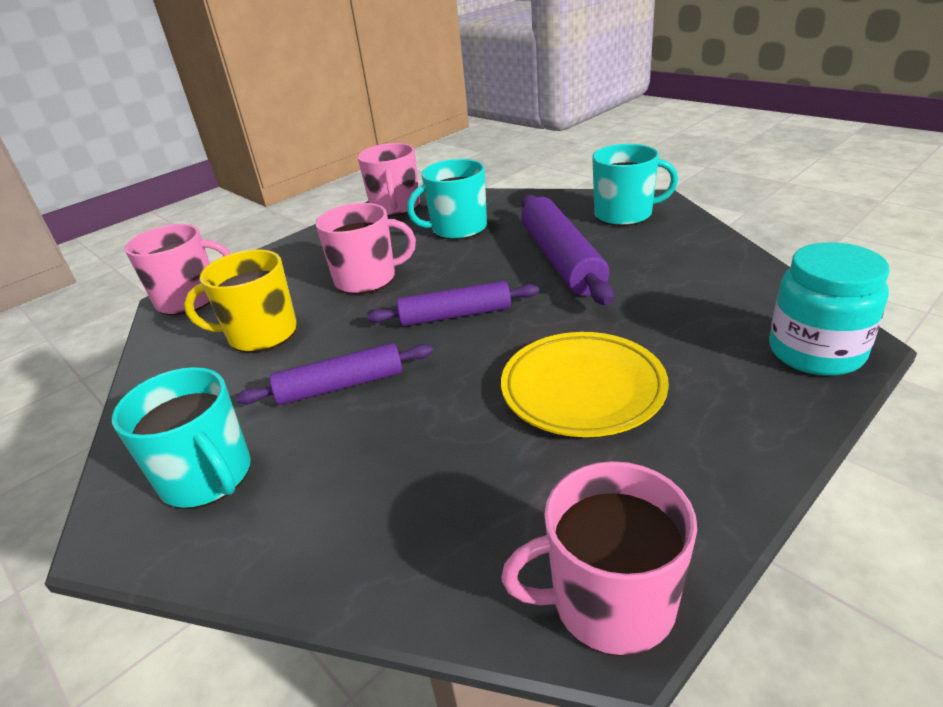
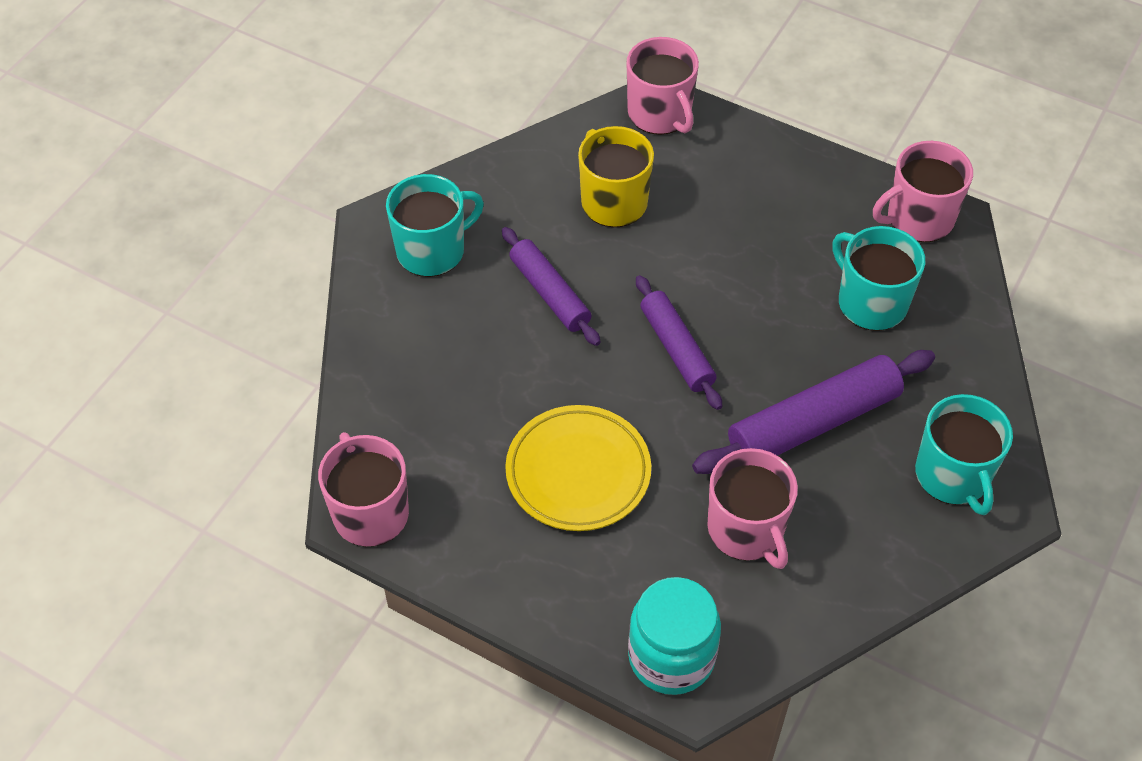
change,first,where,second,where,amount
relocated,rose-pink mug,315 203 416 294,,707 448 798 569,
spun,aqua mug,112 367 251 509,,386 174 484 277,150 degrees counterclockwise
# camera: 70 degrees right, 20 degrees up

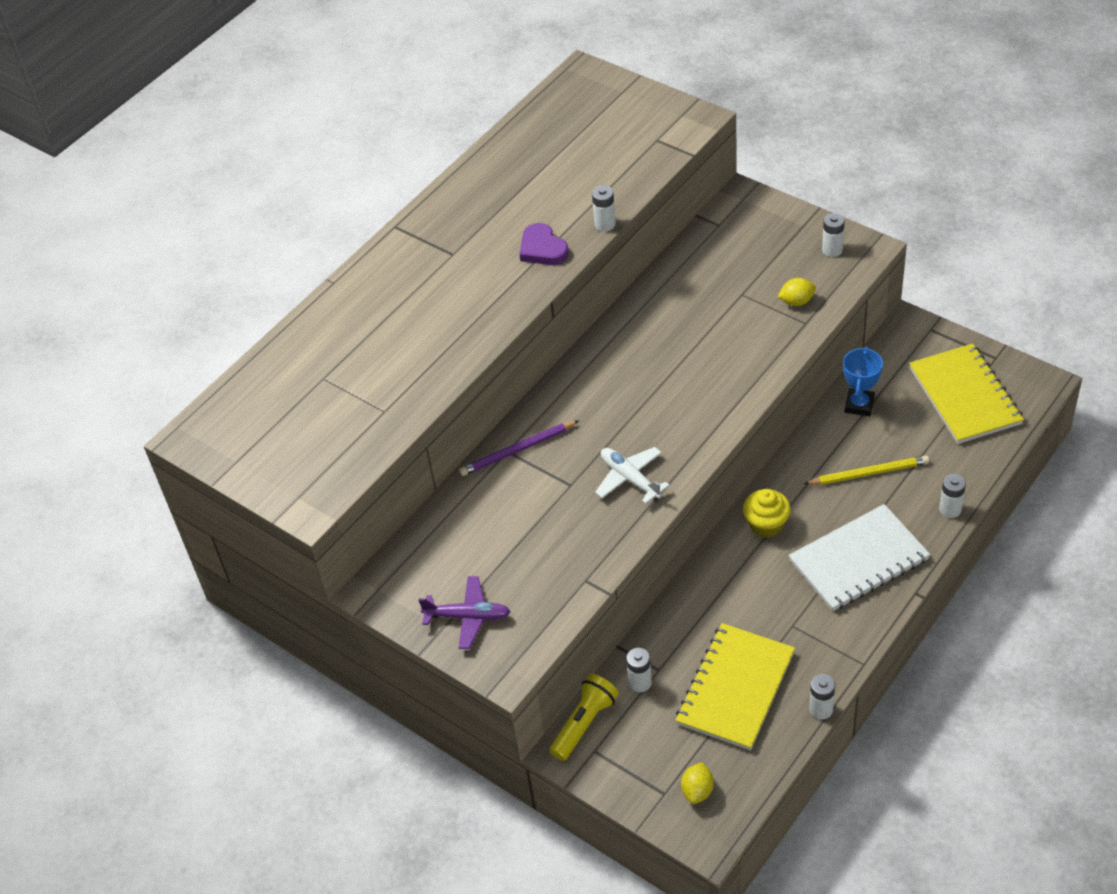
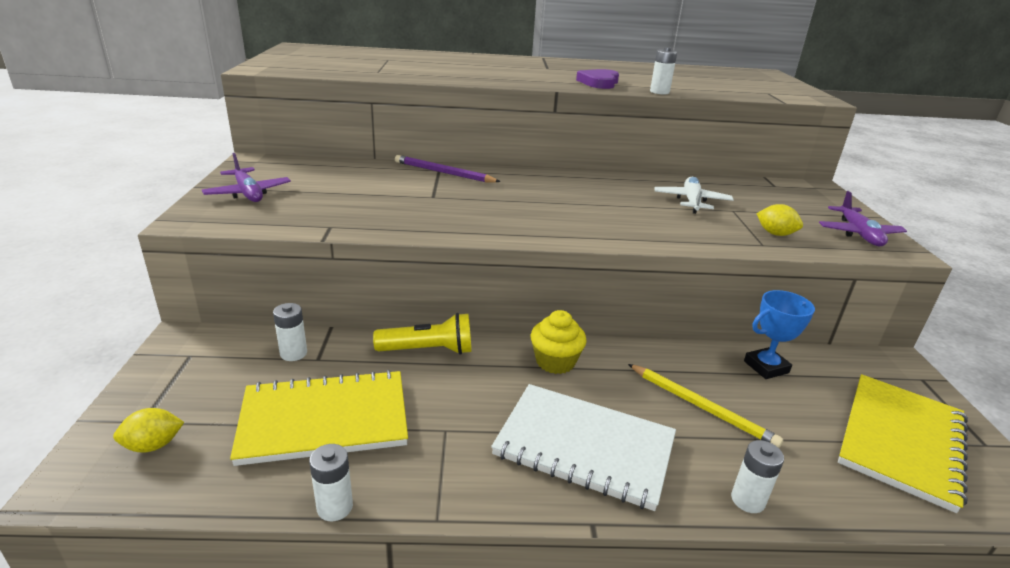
change,first,where,second,where,amount
relocated,golden pocket torch,549 674 619 761,,373 313 472 355,
relocated,snow-white toy plane,595 447 670 504,,654 177 734 214,
exchanged,snow-white AA battery,822 213 845 257,royal purple toy plane,819 191 907 246,
# camera: 45 degrees right, 20 degrees down

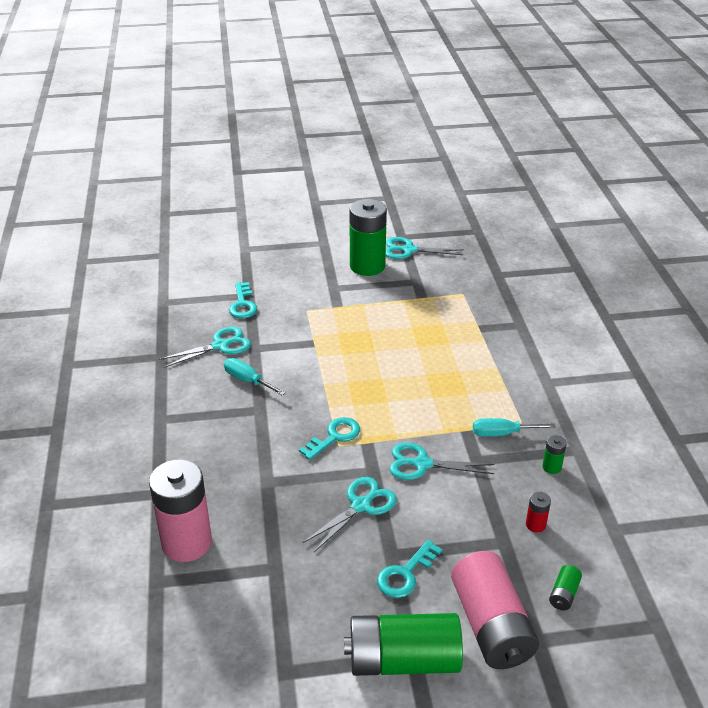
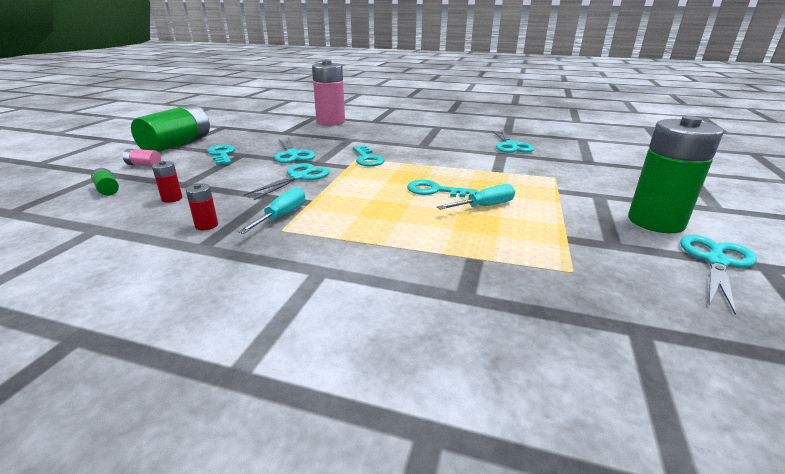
change,first,where,second,where,amount
relocated,aqua hand screwdriver,224 358 286 396,,437 184 515 210,
relocated,aqua latchkey,229 282 257 318,,407 180 477 197,
colour,leaf-green AA battery,542 435 567 474,crimson AA battery,186 183 218 230,
size,rose-pink AA battery,451 551 539 669,,123 149 161 167,x0.41
# camera: 115 degrees right, 10 degrees down

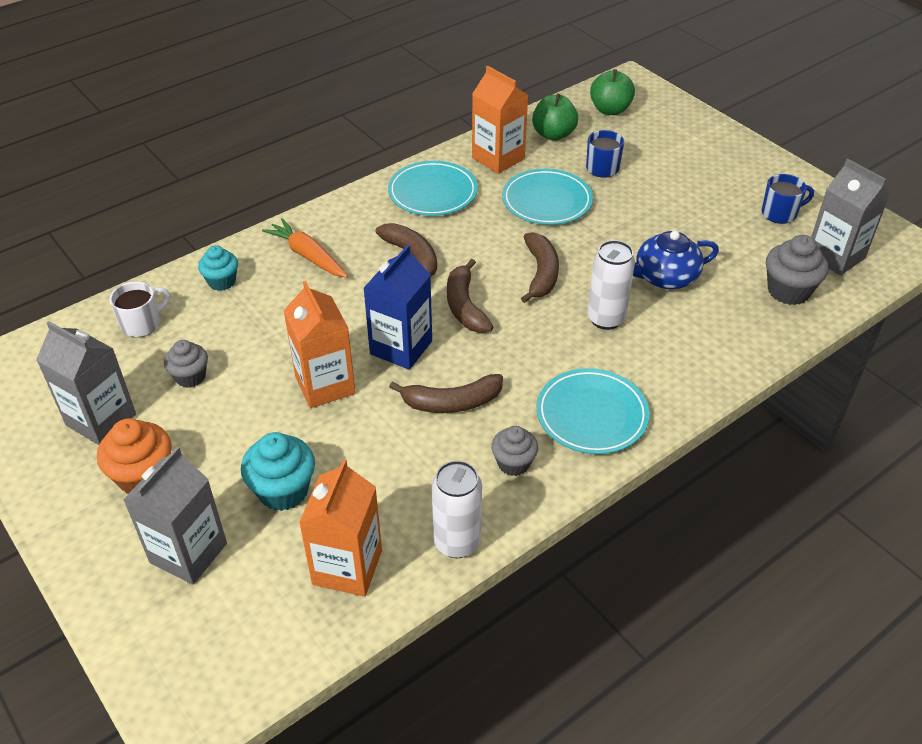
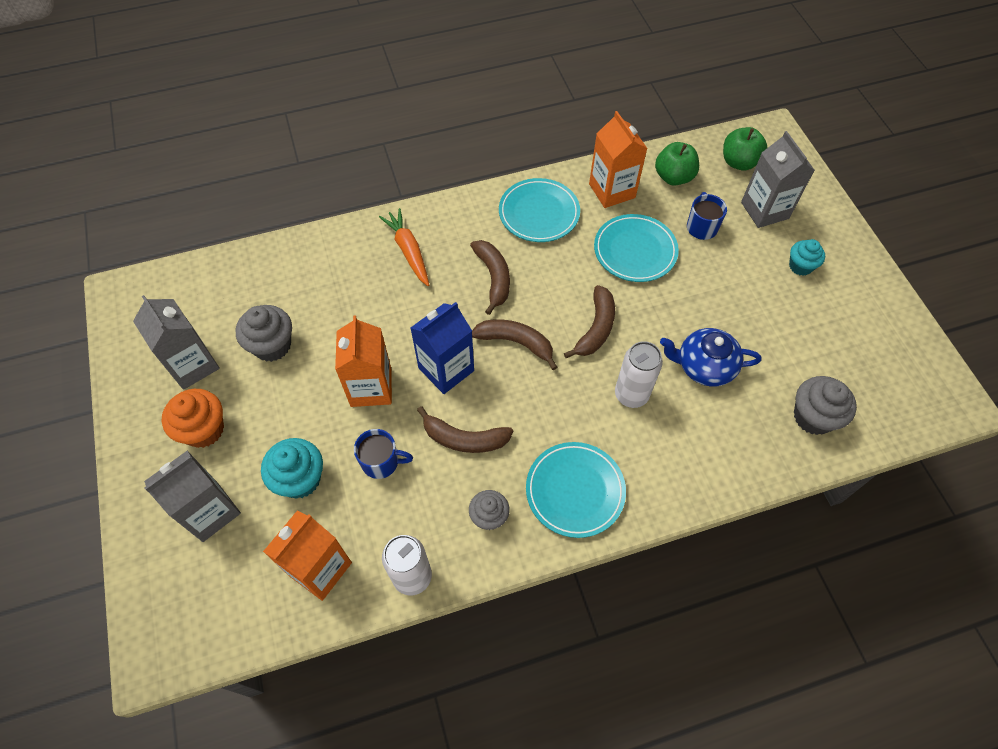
change,first,where,second,where,amount
missing,snow-white mug,109 282 170 337,,,
relocated,aqua muffin,198 245 238 291,,789 239 825 276,
relocated,cobalt mug,762 174 814 224,,354 429 413 479,
relocated,ash-grey juice carton,811 159 891 276,,741 131 815 228,
spun,dark brown banana,447 259 493 333,,472 319 557 370,105 degrees clockwise
size,ash-grey muffin,164 340 208 388,,236 305 292 362,x1.52
# camera: 20 degrees right, 15 degrees up

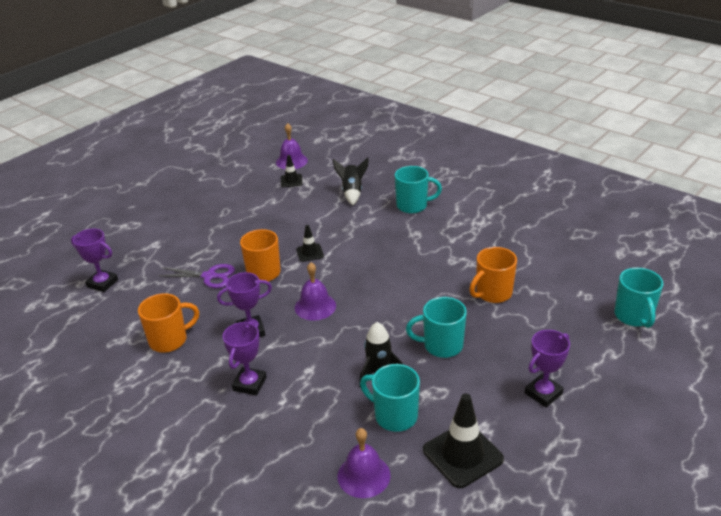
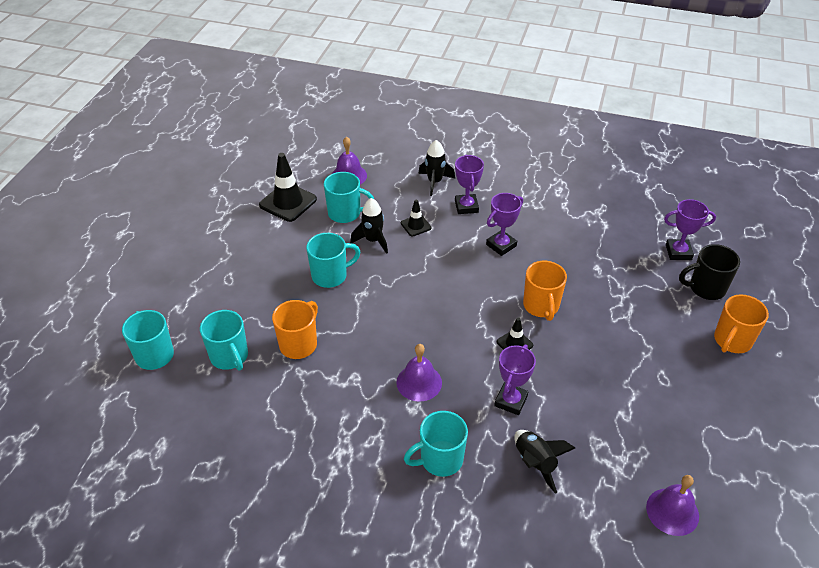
change,first,where,second,where,amount
missing,royal purple scissors,158 264 235 288,,,
appeared,,,aqua mug,200 310 248 371,
appeared,,,jet-black toy rocket,418 140 455 196,
appeared,,,jet-black mug,679 244 740 300,
relocated,orange mug,138 293 199 353,,714 294 769 353,
relocated,jet-black traffic cone,281 155 303 187,,401 199 432 236,
relocated,royal purple school bell,295 262 336 321,,396 344 442 402,
relocated,royal purple prize cup,525 330 570 407,,494 344 536 415,
# camera: 155 degrees right, 10 degrees up

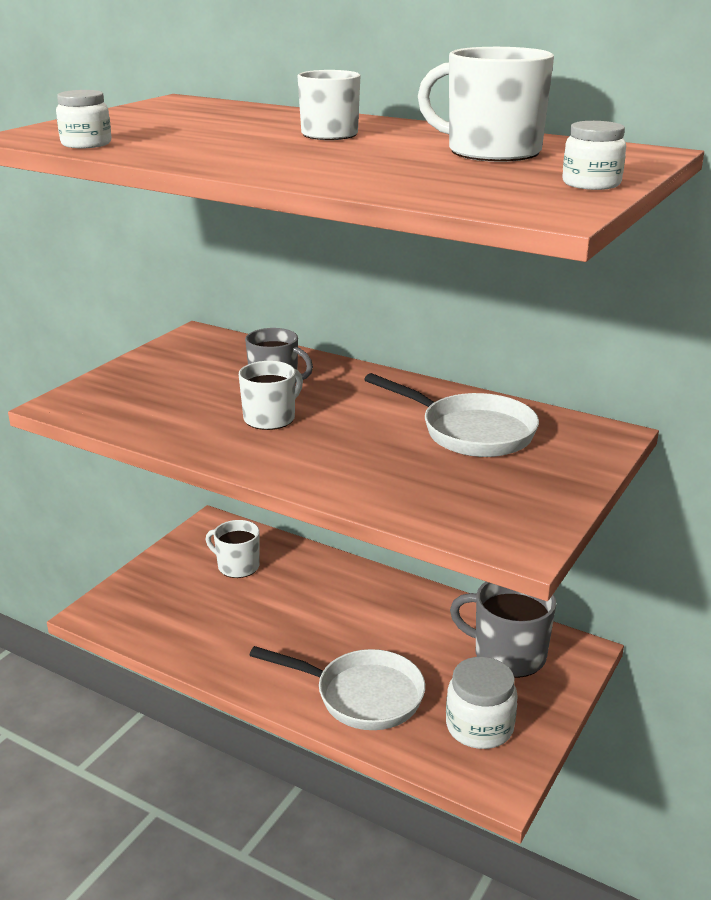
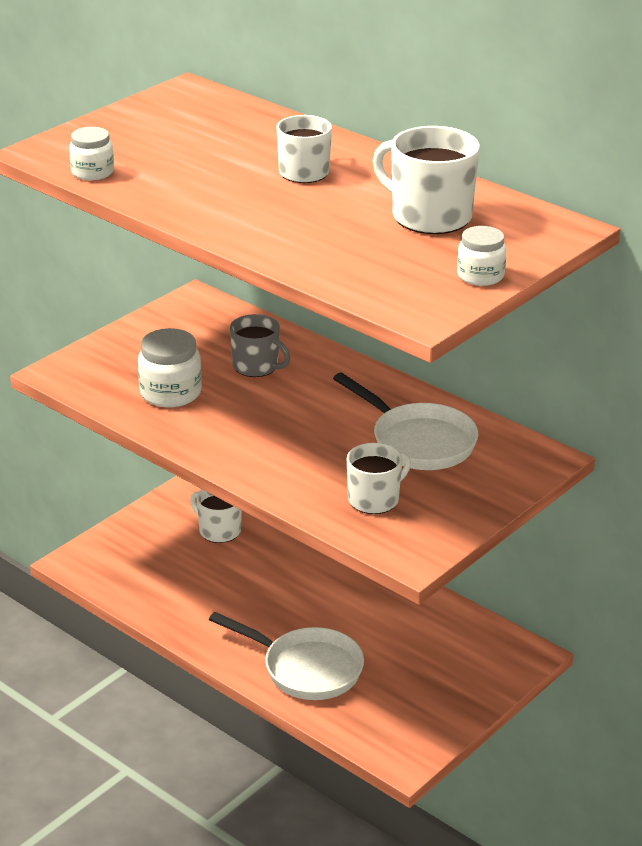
change,first,where,second,where,amount
missing,ash-grey mug,450 582 556 678,,,
relocated,snow-white mug,239 361 303 430,,347 443 411 514,
relocated,snow-white preserve jar,446 657 518 749,,138 328 202 407,
# camera: 10 degrees right, 5 degrees up

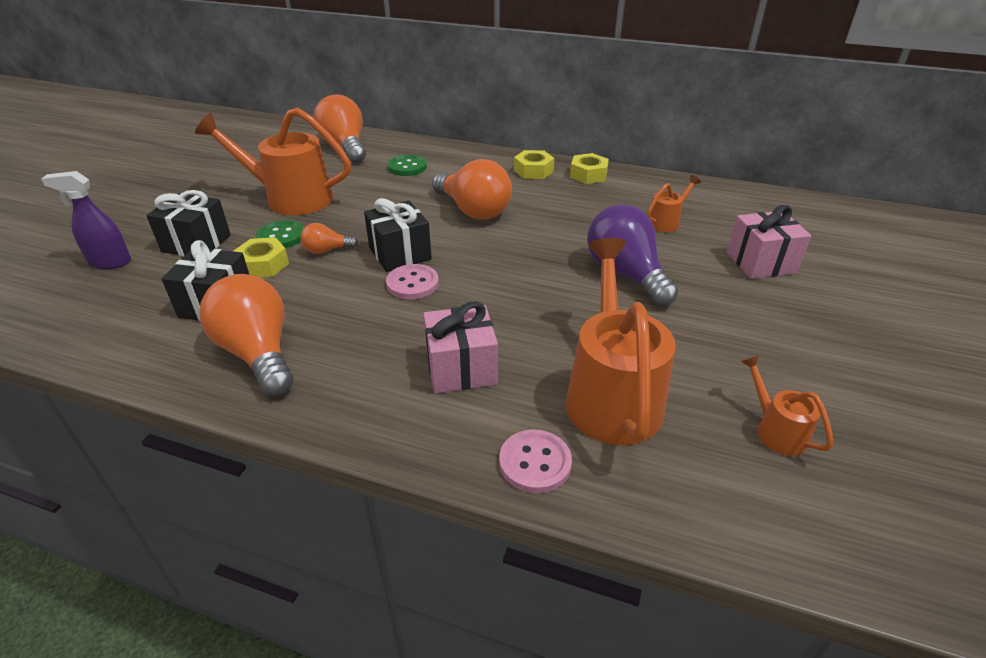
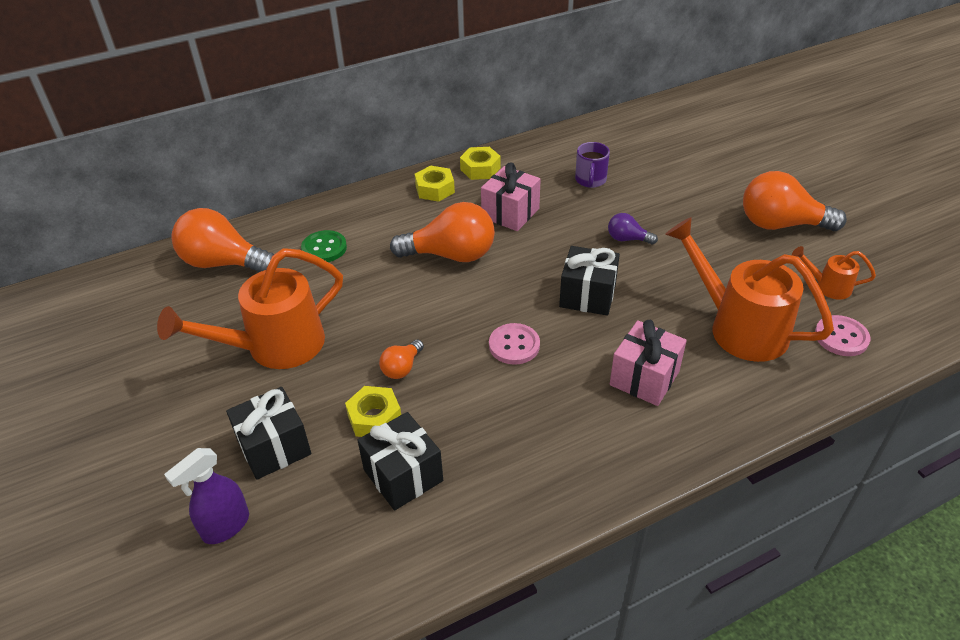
change,first,where,second,where,amount
missing,leaf-green sewing button,256 220 304 248,,,
relocated,orange lightbulb,199 274 293 396,,743 171 847 231,
relocated,jet-black present,364 198 432 272,,559 246 620 316,
relocated,rose-pink sewing button,499 429 572 493,,815 315 871 356,
relocated,rose-pink present,727 205 811 279,,481 162 541 231,
exchanged,orange watering pot,647 175 701 232,royal purple mug,575 142 610 188,
size,royal purple lightbulb,587 204 678 306,,608 213 658 245,x0.49
# camera: 45 degrees left, 5 degrees up

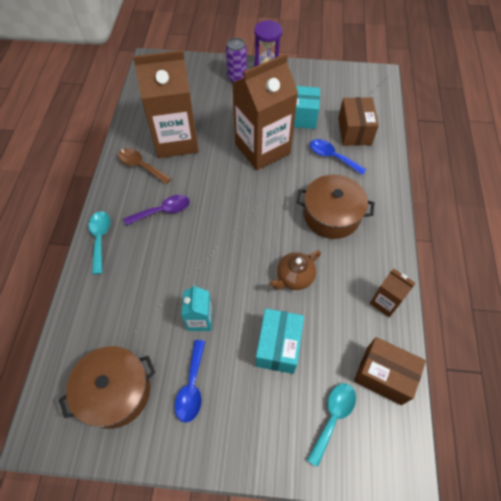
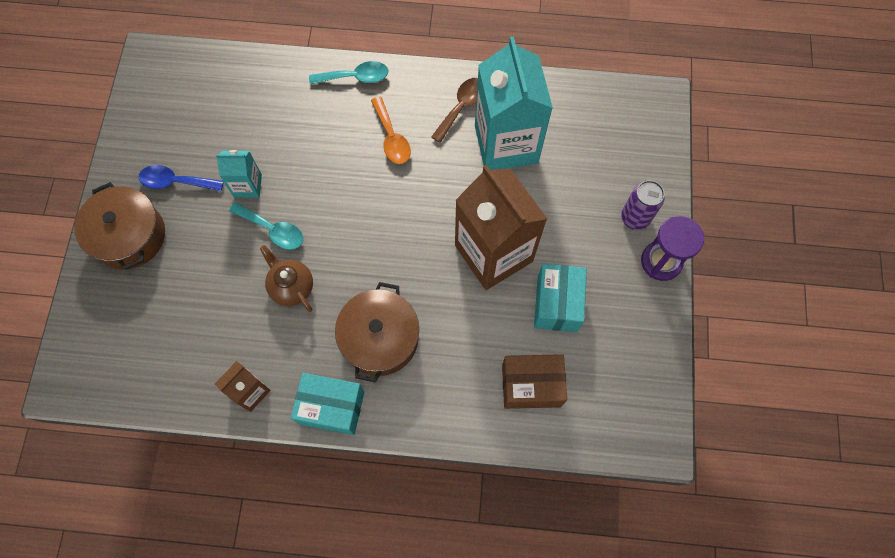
change,first,where,second,where,amount
missing,cobalt tablespoon,310 139 366 175,,,
missing,dark brown package,354 337 426 405,,,
relocated,dark brown stockpot,59 346 156 429,,74 182 165 270,
relocated,aqua package,256 308 304 374,,291 373 364 435,
relocated,aqua tablespoon,307 383 356 467,,229 202 303 250,
colour,royal purple tablespoon,124 195 190 226,orange tablespoon,371 97 411 164,
colour,dark brown juice carton,133 50 199 158,aqua juice carton,475 36 553 170,
# camera: 90 degrees right, 10 degrees up

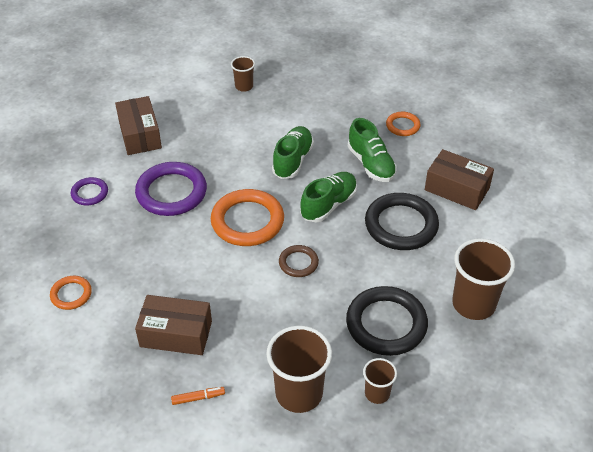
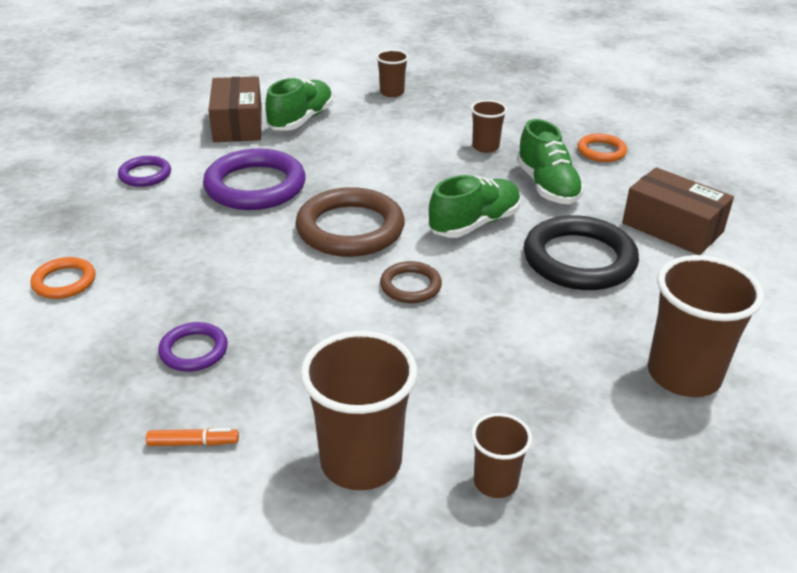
change,first,where,second,where,amount
missing,jet-black ring,346 286 428 356,,,
appeared,,,dark brown tumbler,471 100 507 153,
relocated,leaf-green shoe,272 126 314 179,,265 77 333 131,
exchanged,dark brown package,135 295 212 355,royal purple ring,158 322 228 372,
colour,orange ring,211 189 284 246,dark brown ring,295 187 405 257,
# camera: 10 degrees right, 10 degrees down

